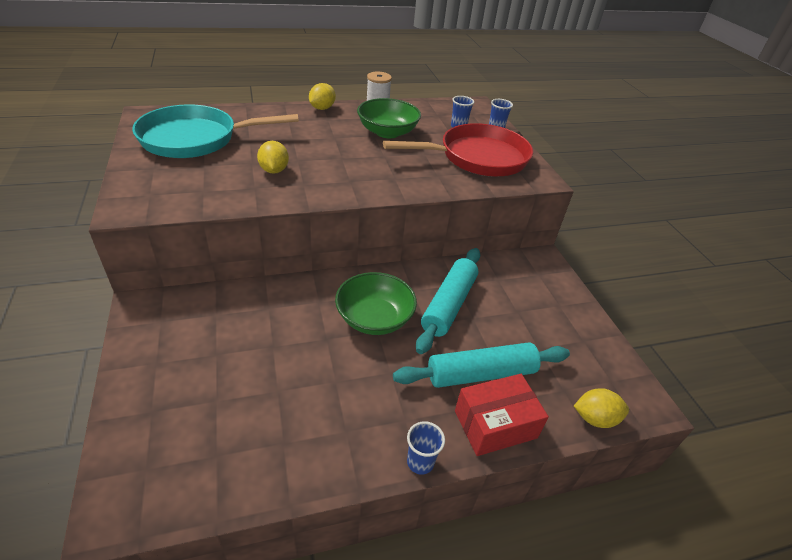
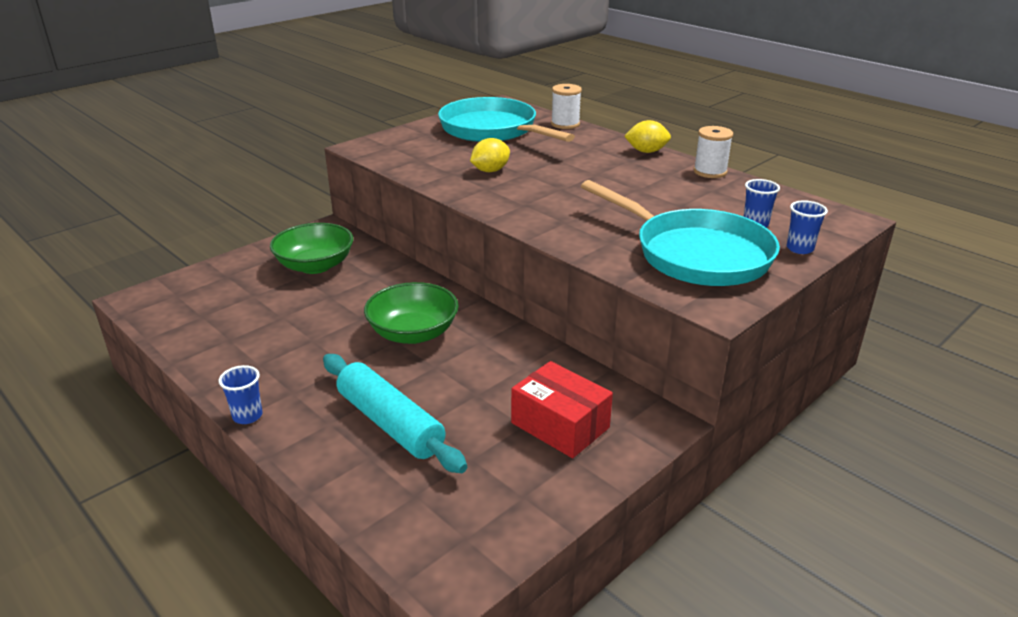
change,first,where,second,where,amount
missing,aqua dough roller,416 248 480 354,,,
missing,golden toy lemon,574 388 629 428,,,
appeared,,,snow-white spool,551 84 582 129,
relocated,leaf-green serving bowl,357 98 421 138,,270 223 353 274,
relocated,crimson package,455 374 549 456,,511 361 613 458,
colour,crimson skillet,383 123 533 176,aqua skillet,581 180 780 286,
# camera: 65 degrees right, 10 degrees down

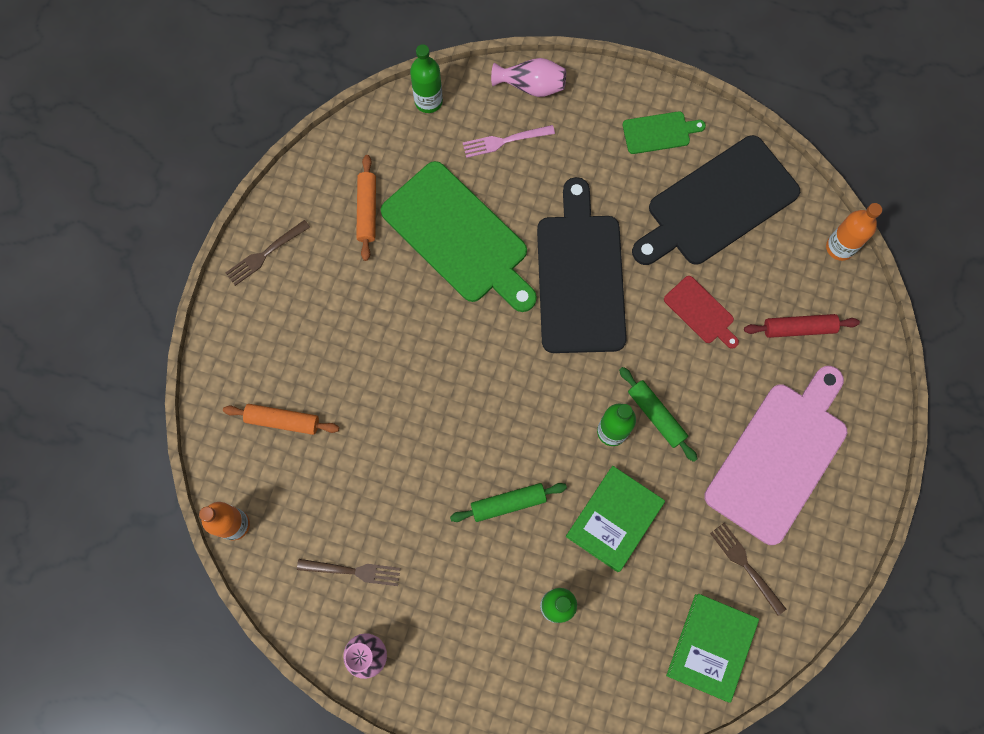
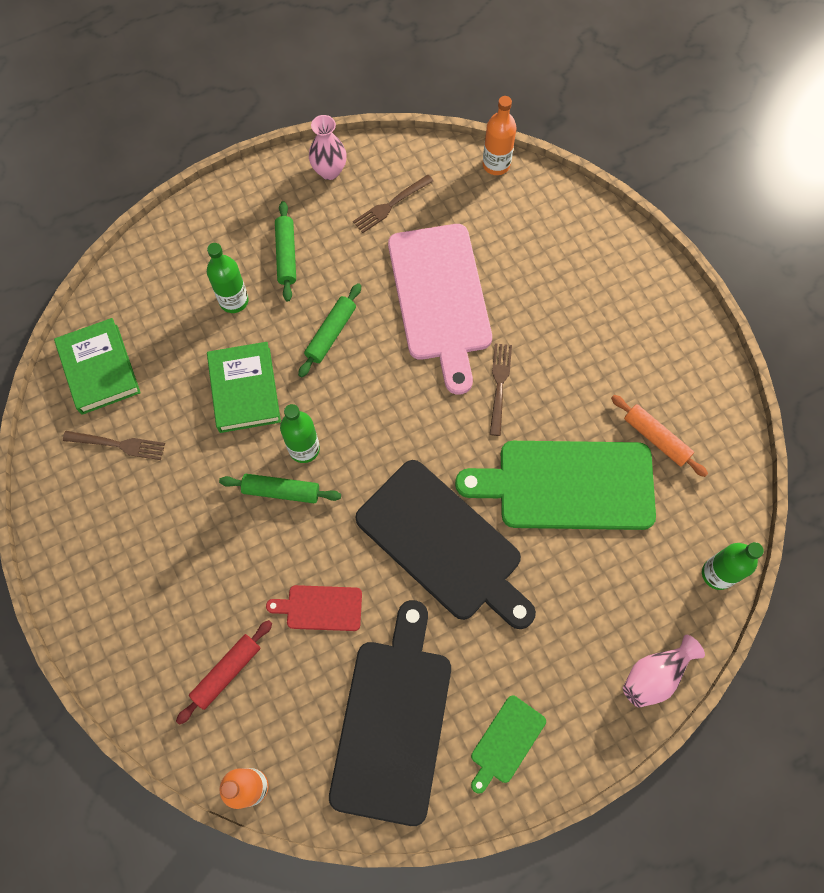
change,first,where,second,where,amount
missing,orange dough roller,223 404 339 435,,,
missing,rose-pink dinner fork,463 125 555 158,,,
appeared,,,leaf-green dough roller,275 201 296 301,
relocated,dark brown dinner fork,226 220 310 286,,490 343 512 436,
relocated,rose-pink bread board,704 366 847 545,,388 224 492 395,
# camera: 135 degrees right, 5 degrees down

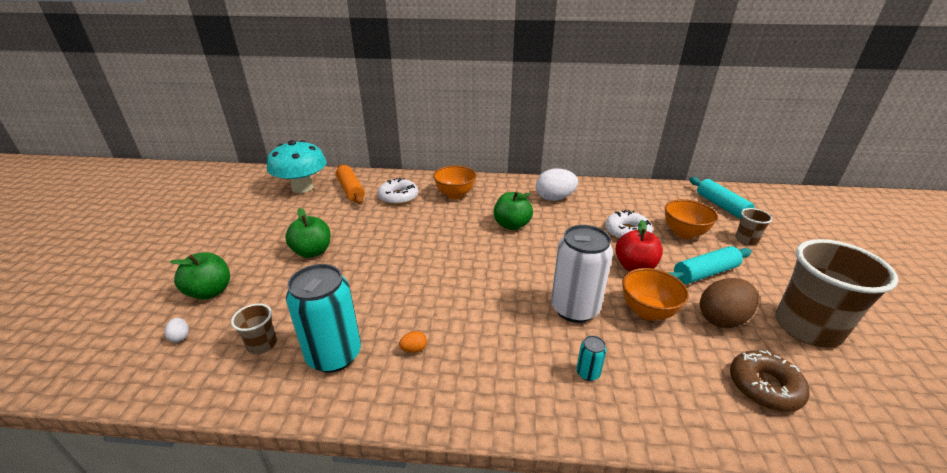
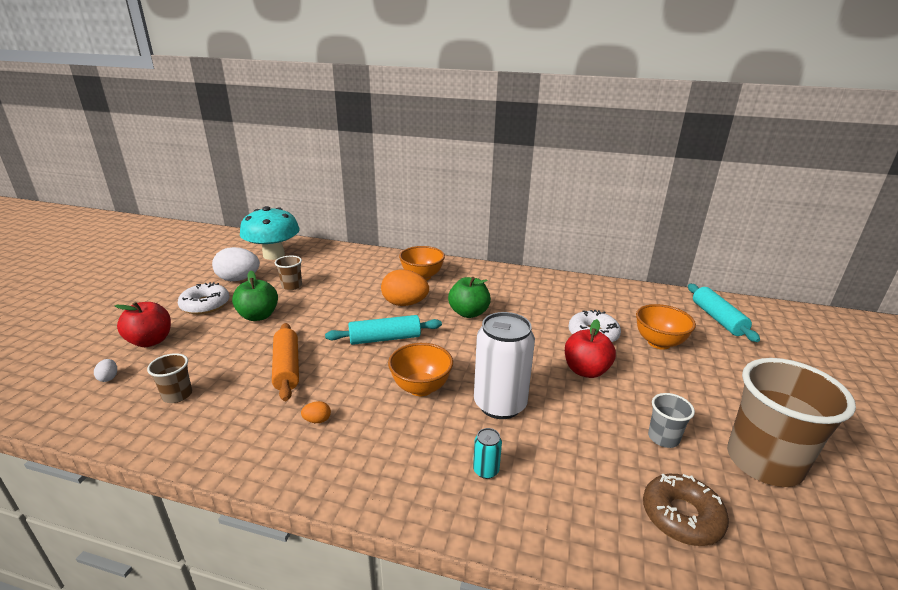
change,first,where,second,where,amount
missing,aqua can,286 264 361 373,,,
appeared,,,orange toy egg,381 270 429 306,
relocated,orange dough roller,336 164 365 204,,272 323 299 401,
relocated,snow-white donut,378 178 418 205,,178 282 229 314,
relocated,snow-white toy egg,536 169 578 201,,212 247 260 281,
relocated,orange serving bowl,622 268 689 320,,388 343 453 396,
relocated,aqua dough roller,668 246 752 284,,325 315 442 345,
relocated,dark brown tumbler,735 208 773 245,,275 256 302 290,
exchanged,dark brown toy egg,700 278 759 328,ash-grey tumbler,648 393 695 448,
colour,leaf-green apple fruit,170 252 230 300,crimson apple fruit,114 302 171 347,
# camera: 10 degrees right, 5 degrees down

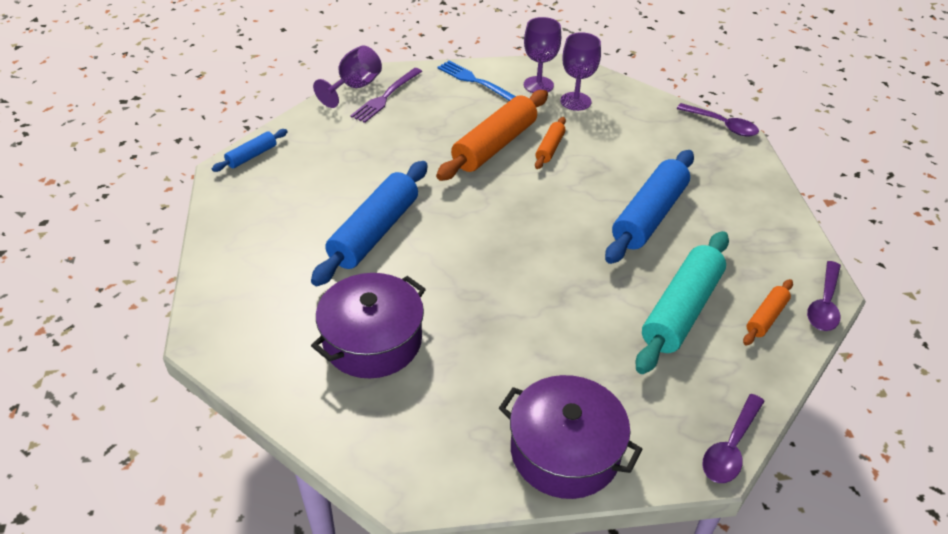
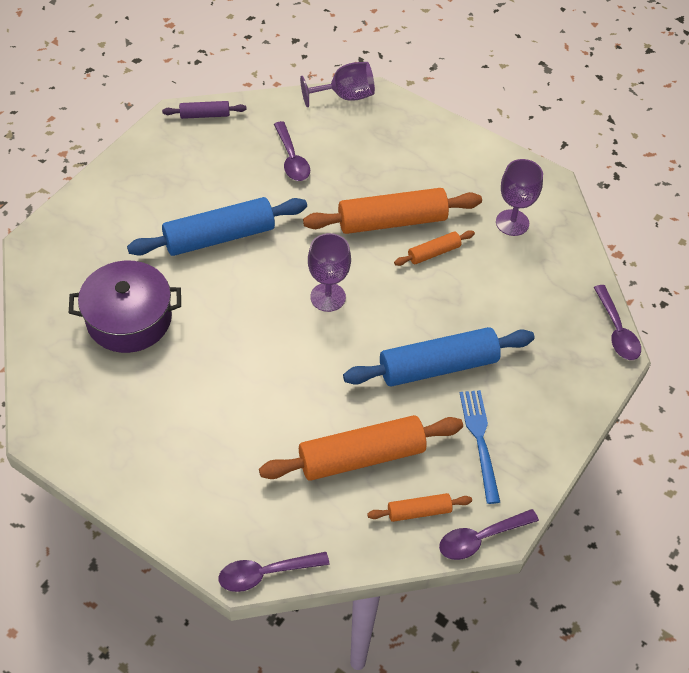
change,first,where,second,where,amount
missing,royal purple dinner fork,350 68 422 123,,,
missing,royal purple stockpot,499 375 643 499,,,
appeared,,,royal purple tablespoon,274 121 310 181,
relocated,cobalt dinner fork,437 61 516 101,,460 390 500 504,
relocated,royal purple chalice,524 17 561 93,,308 233 351 312,
colour,cobalt dough roller,212 129 288 172,royal purple dough roller,162 101 247 119,
colour,aqua dough roller,636 231 729 374,orange dough roller,259 415 463 481,
# camera: 40 degrees right, 10 degrees up

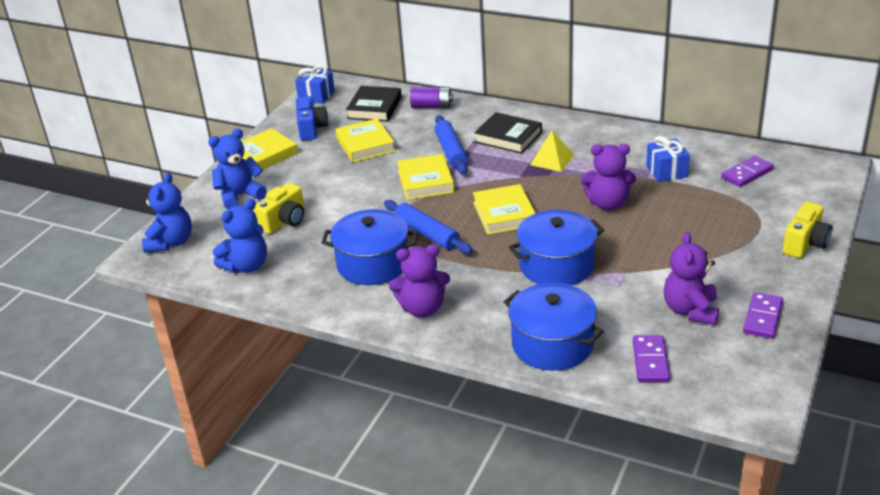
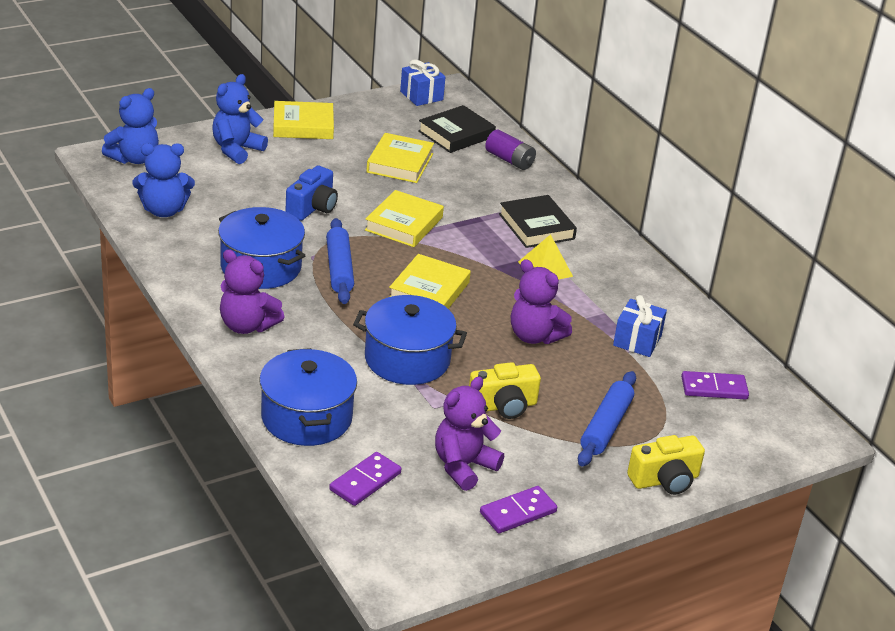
change,first,where,second,where,amount
relocated,golden camera,254 183 305 234,,469 362 541 419,
relocated,cobalt camera,296 96 328 141,,285 166 338 221,
relocated,cobalt dough roller,435 115 468 175,,578 371 636 467,
spun,cobalt stuffed bear,208 128 267 210,,212 74 268 164,60 degrees counterclockwise
# camera: 30 degrees right, 0 degrees up

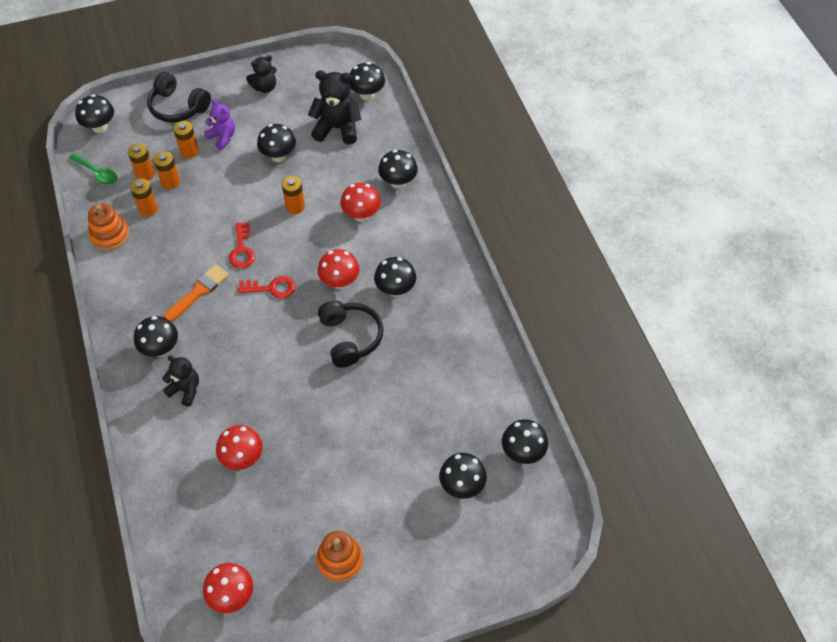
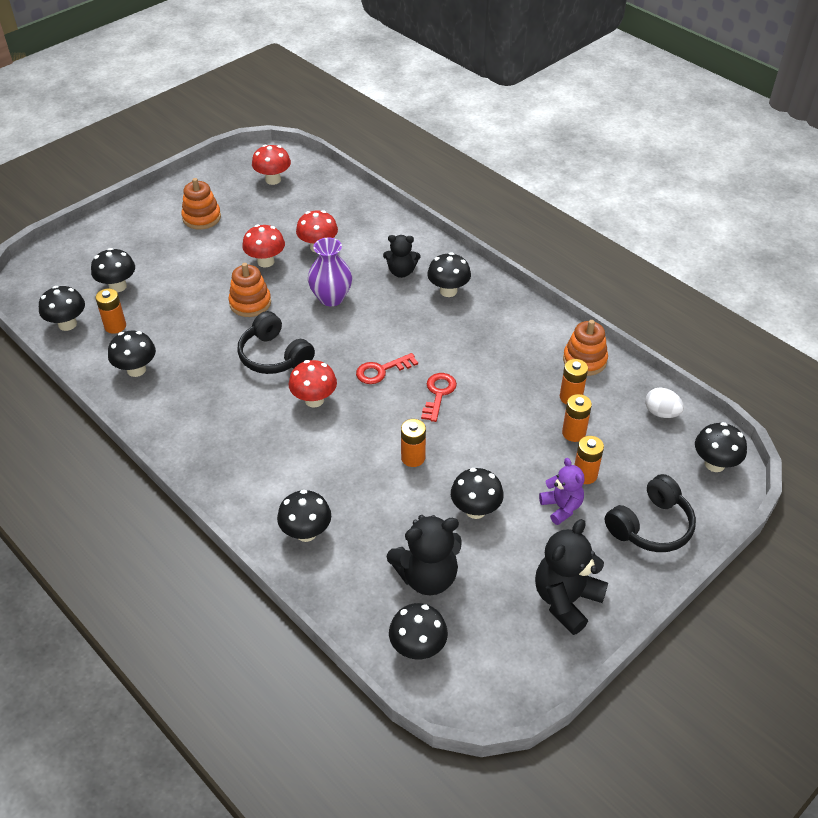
change,first,where,second,where,amount
missing,orange paintbrush,163 264 229 322,,,
appeared,,,orange ring stacker,229 263 271 317,
appeared,,,royal purple vase,308 238 352 306,
relocated,orange AA battery,128 143 155 181,,95 289 126 334,
relocated,crimson toadstool,340 183 381 222,,242 224 285 268,
relocated,jet-black toadstool,374 257 416 297,,108 331 156 377,
exchanged,leaf-green tablespoon,69 153 117 185,snow-white toy egg,645 388 684 418,
spun,jet-black headset,147 72 211 122,,605 474 696 552,135 degrees clockwise
spun,royal purple stuffed bear,204 99 235 150,,539 458 585 525,135 degrees counterclockwise
spun,crimson latchkey,229 222 255 268,,421 373 457 422,45 degrees clockwise
size,jet-black stuffed bear,246 55 277 93,,535 519 608 635,x1.59
# camera: 155 degrees right, 10 degrees down

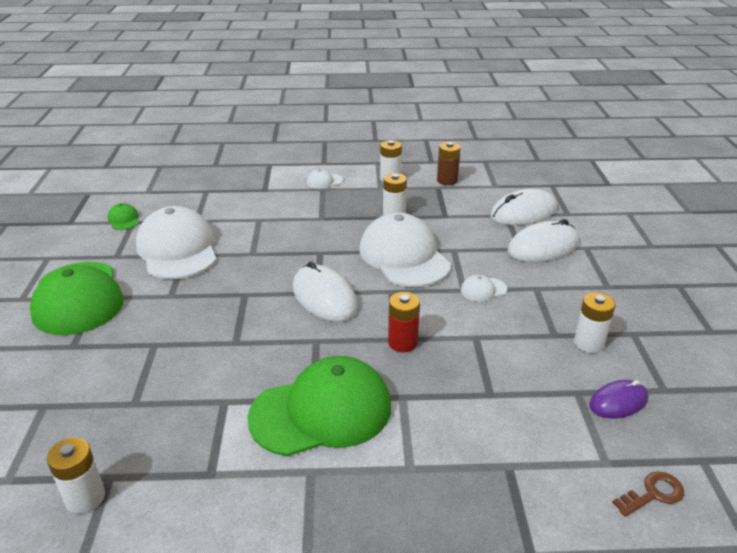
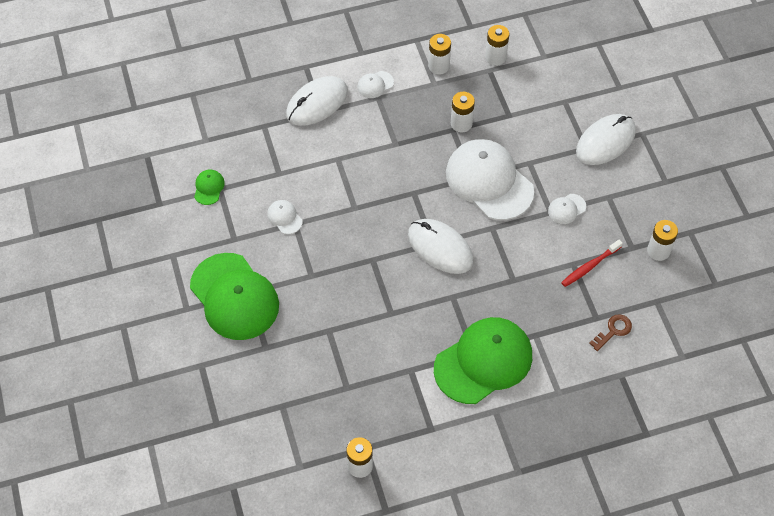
change,first,where,second,where,amount
missing,crimson AA battery,388 292 420 352,,,
missing,royal purple PC mouse,589 380 648 419,,,
appeared,,,crimson tooth brush,561 240 623 287,
relocated,snow-white PC mouse,491 188 557 225,,286 76 348 126,
relocated,dark brown latchkey,612 471 684 517,,589 314 632 351,
colour,dark brown AA battery,437 142 461 185,snow-white AA battery,485 25 509 66,
spun,leaf-green peaked cap,108 203 139 230,,194 170 225 205,45 degrees clockwise
size,snow-white peaked cap,136 206 217 279,,267 200 303 234,x0.41
# camera: 15 degrees left, 25 degrees up

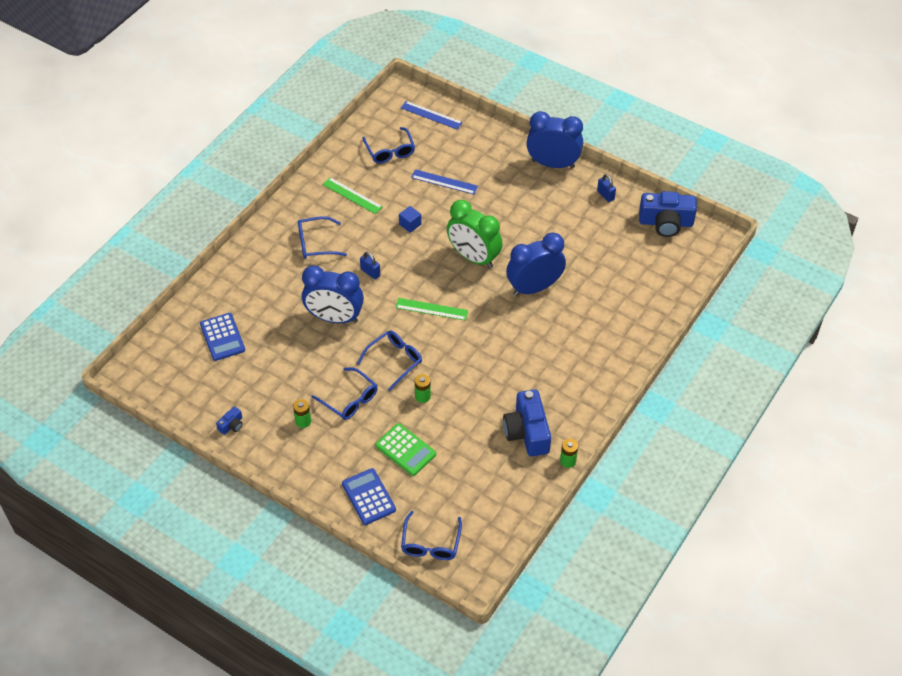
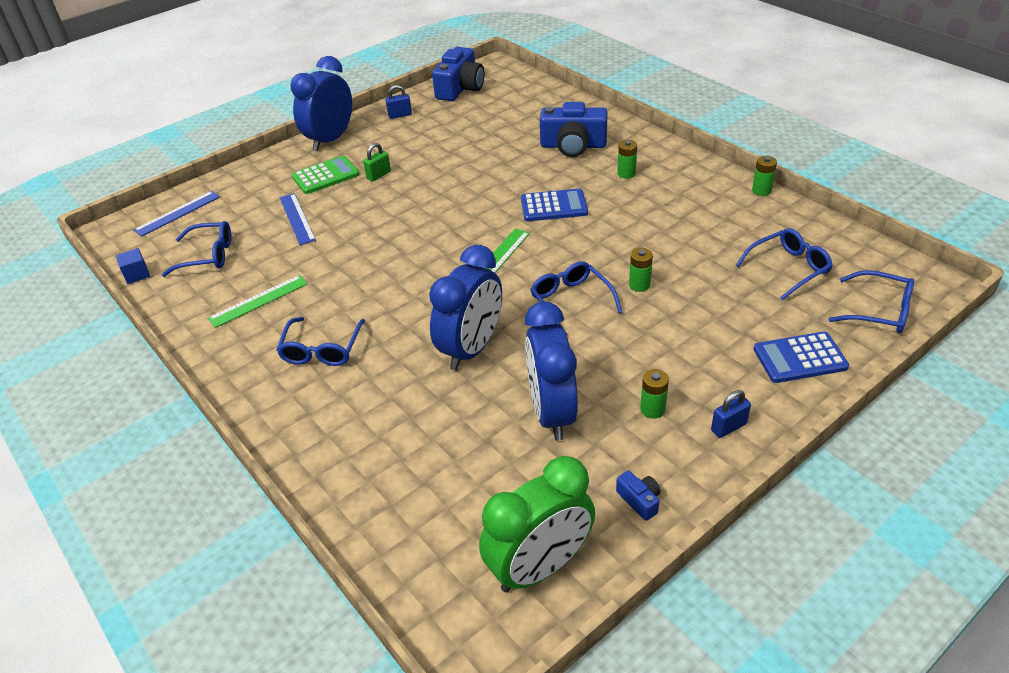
change,first,where,second,where,amount
appeared,,,leaf-green lock,363 143 391 182,
appeared,,,leaf-green AA battery,618 140 637 179,
relocated,cobalt calculator,200 313 245 361,,521 188 588 221,
relocated,cobalt spectacles,312 367 378 420,,736 228 833 300,
relocated,cobalt lock,360 252 380 279,,711 390 751 438,
relocated,leaf-green calculator,375 423 436 476,,292 156 359 194,
relocated,cobalt solid cube,399 206 421 233,,116 248 150 284,
relocated,leaf-green bedside clock,447 200 503 268,,479 456 595 593,
relocated,cobalt camera,503 389 551 457,,540 102 608 157,
relocated,cobalt bedside clock,506 232 566 296,,525 302 578 441,
spun,cobalt ruler,411 169 478 194,,279 193 316 245,60 degrees counterclockwise
# camera: 70 degrees left, 10 degrees down

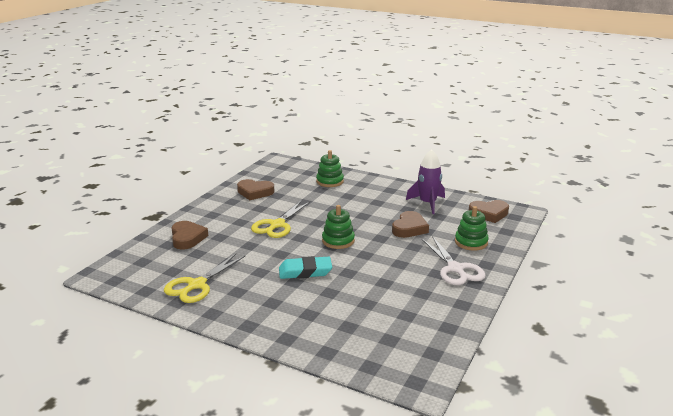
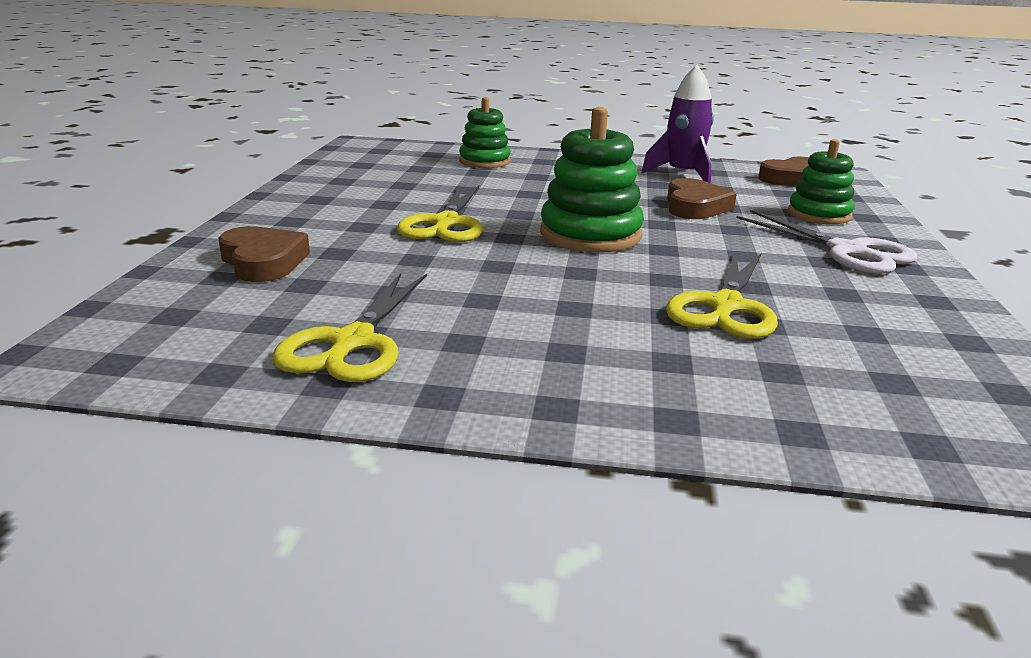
change,first,where,second,where,amount
missing,dark brown love heart,237 179 274 200,,,
missing,aqua gum eraser,279 256 332 279,,,
appeared,,,golden scissors,666 251 778 339,
size,leaf-green ring stacker,322 205 355 249,,540 107 644 252,x1.51
# camera: 20 degrees left, 0 degrees up

